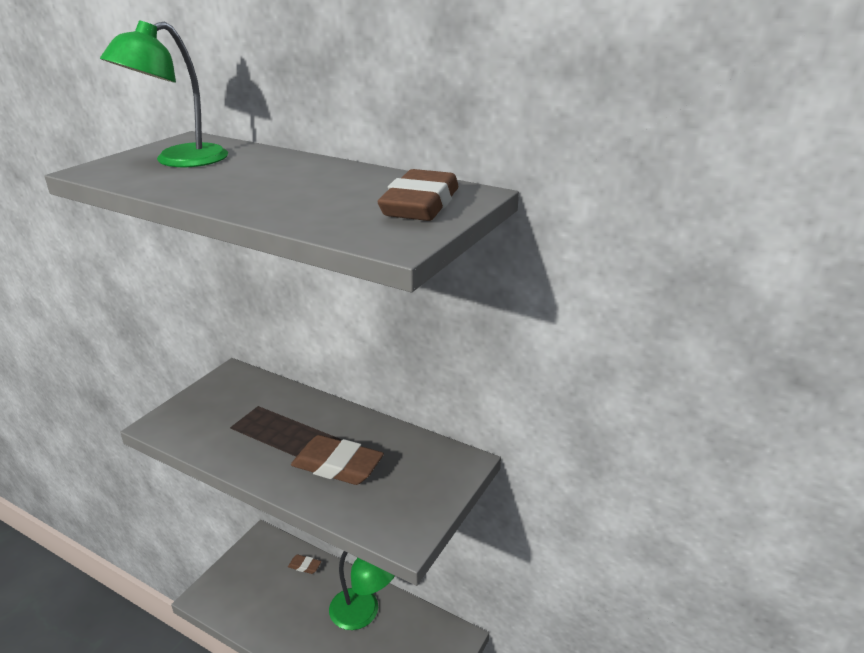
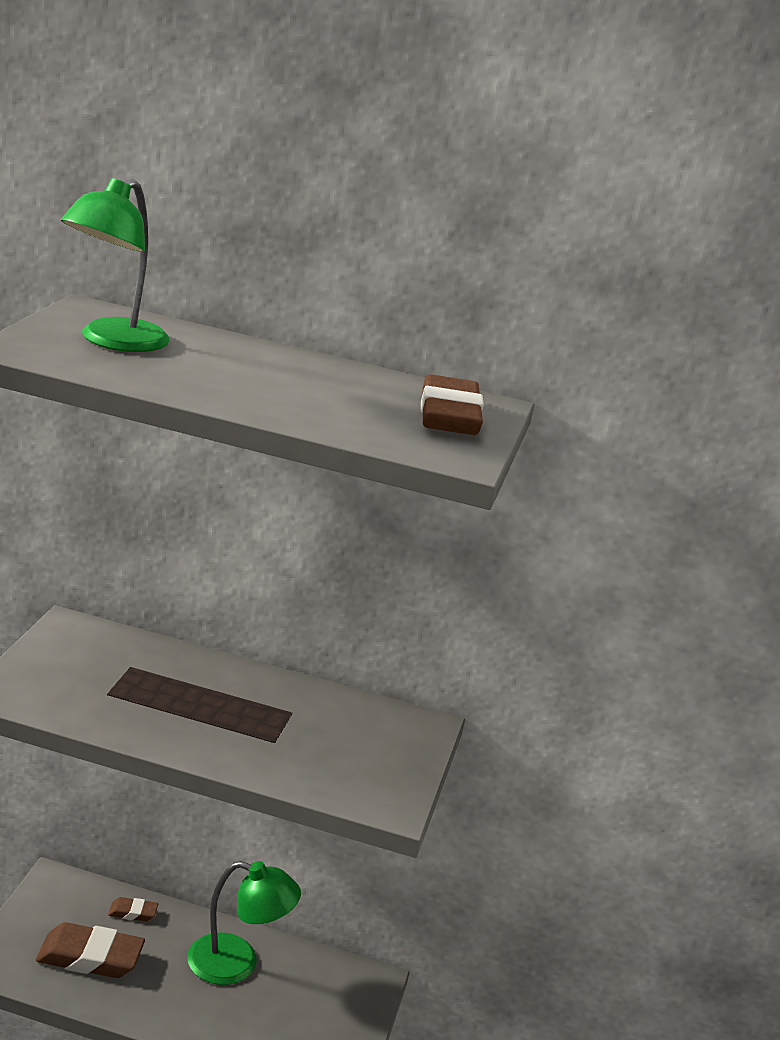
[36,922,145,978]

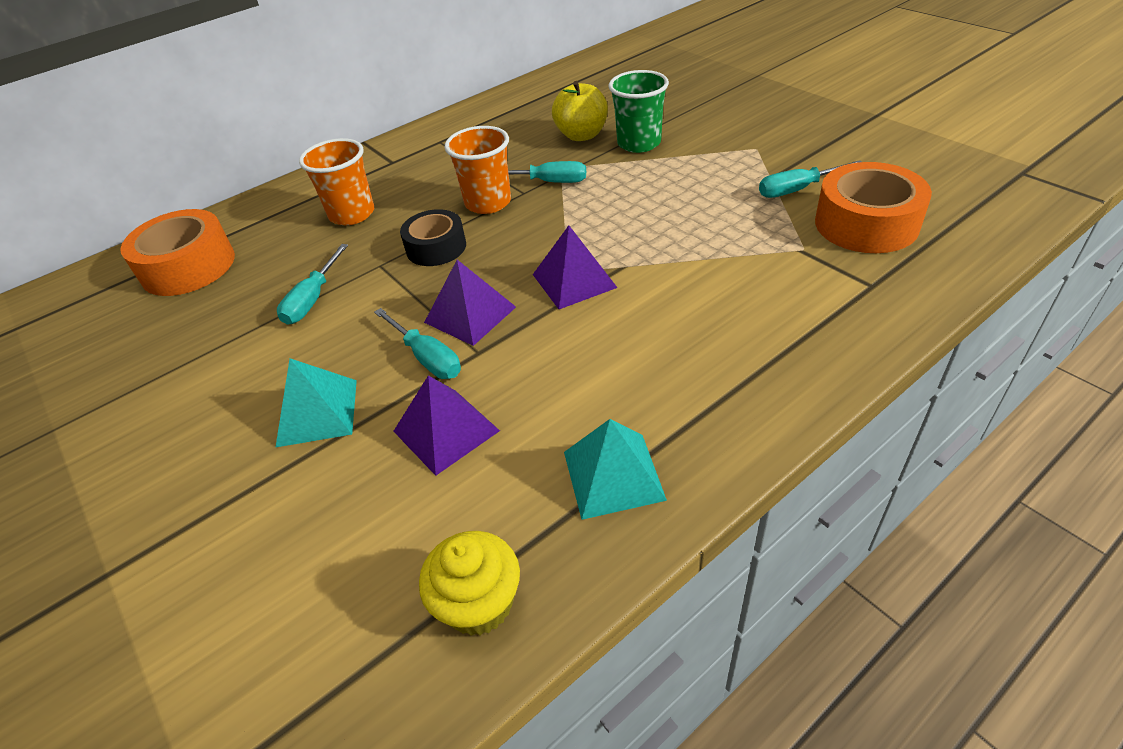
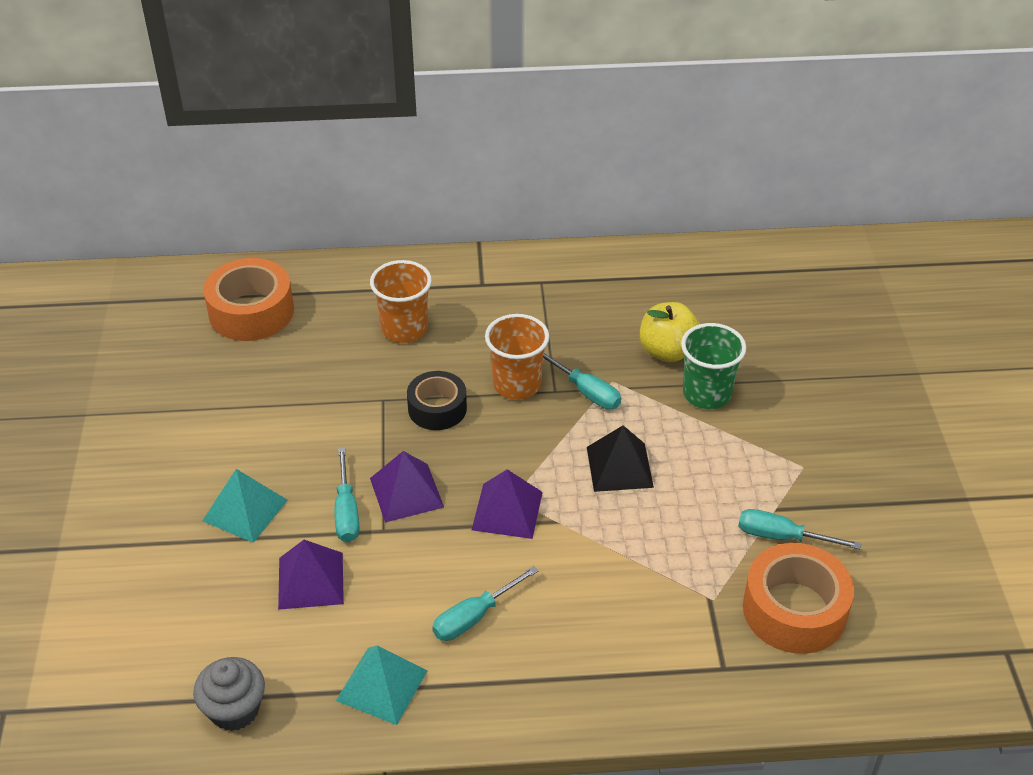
[193,657,265,731]
[432,566,538,641]
[587,426,654,492]

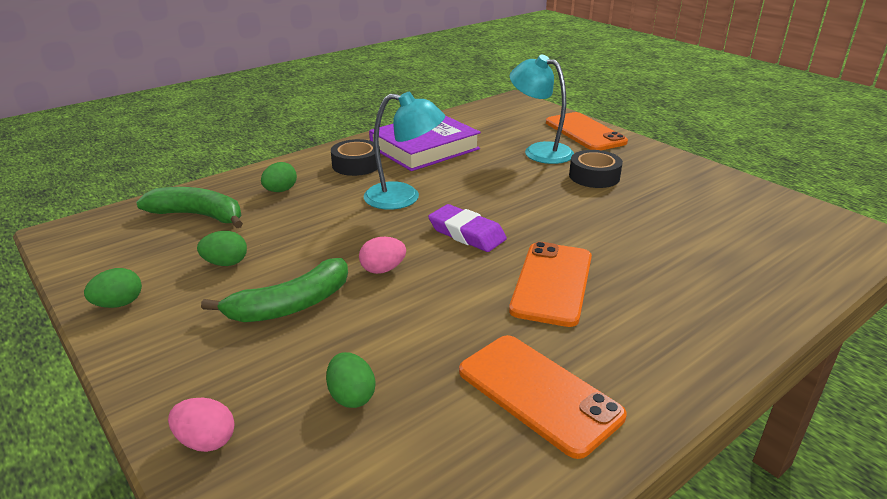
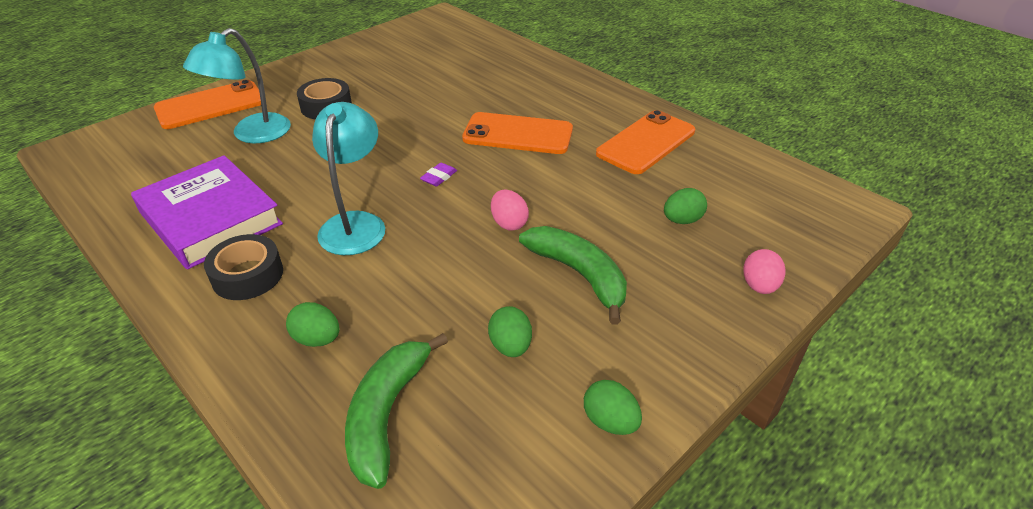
[420,163,457,187]

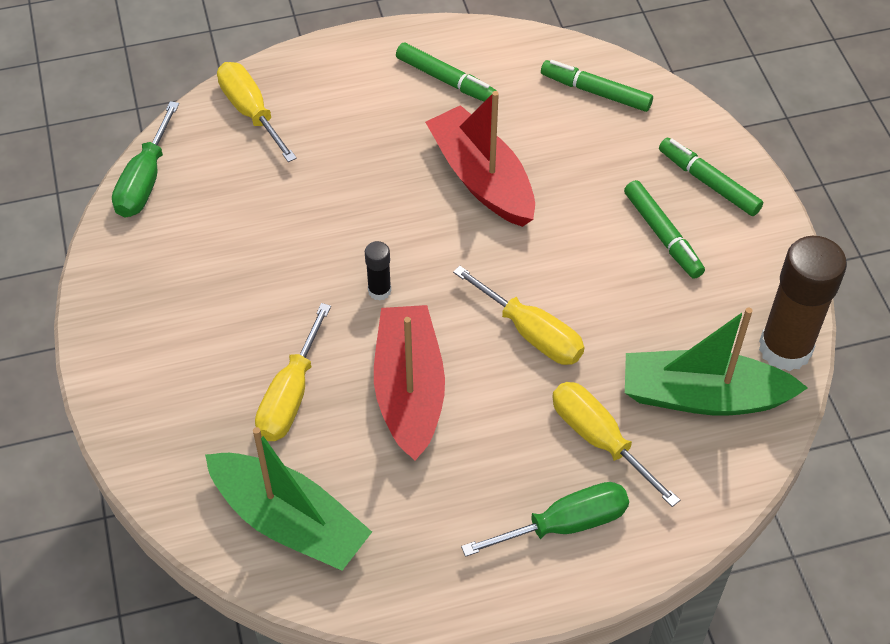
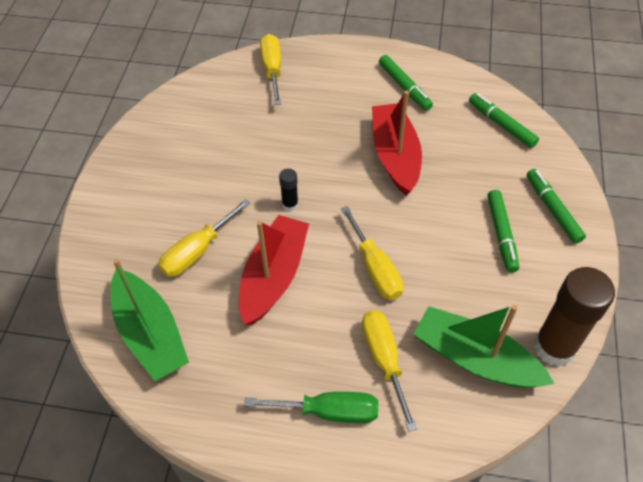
[112,101,179,217] (first image)

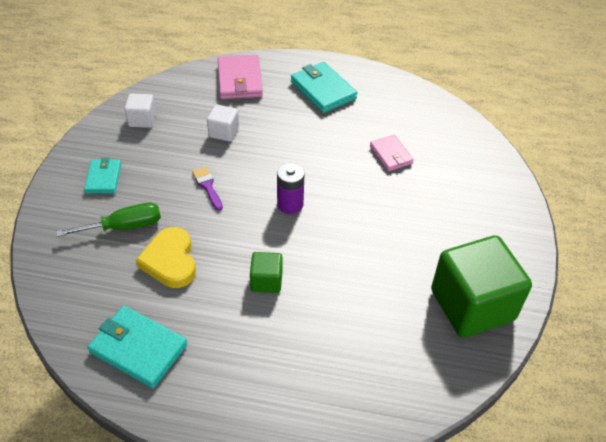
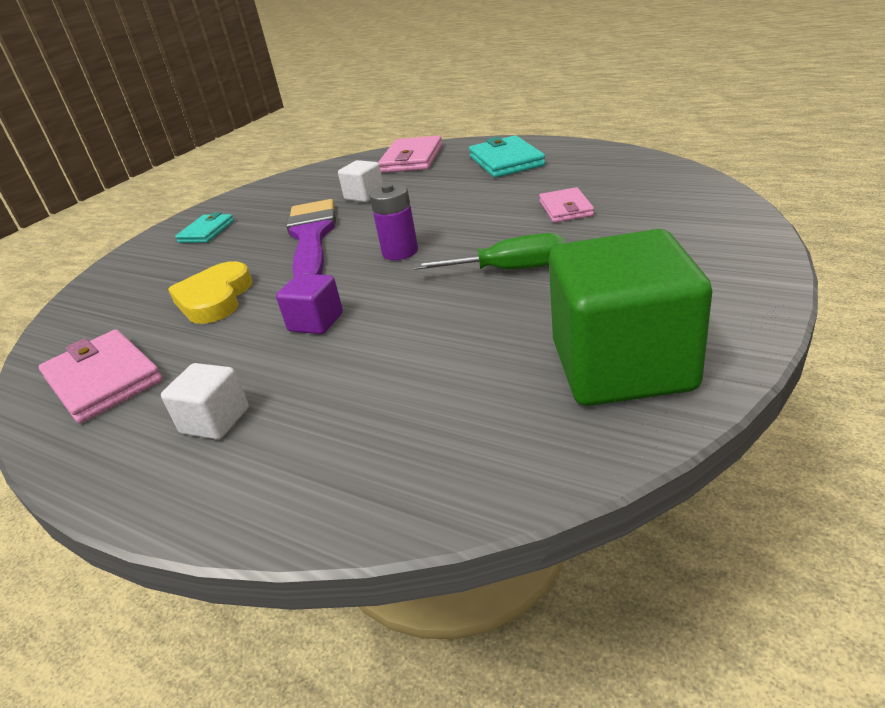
[39,329,163,424]
[161,363,249,440]
[276,274,343,334]
[286,199,336,277]
[413,233,565,270]

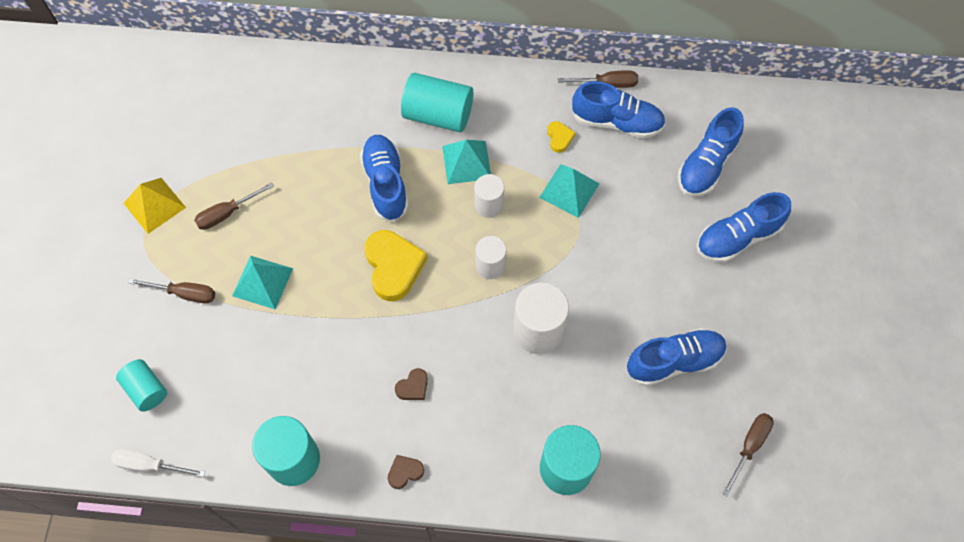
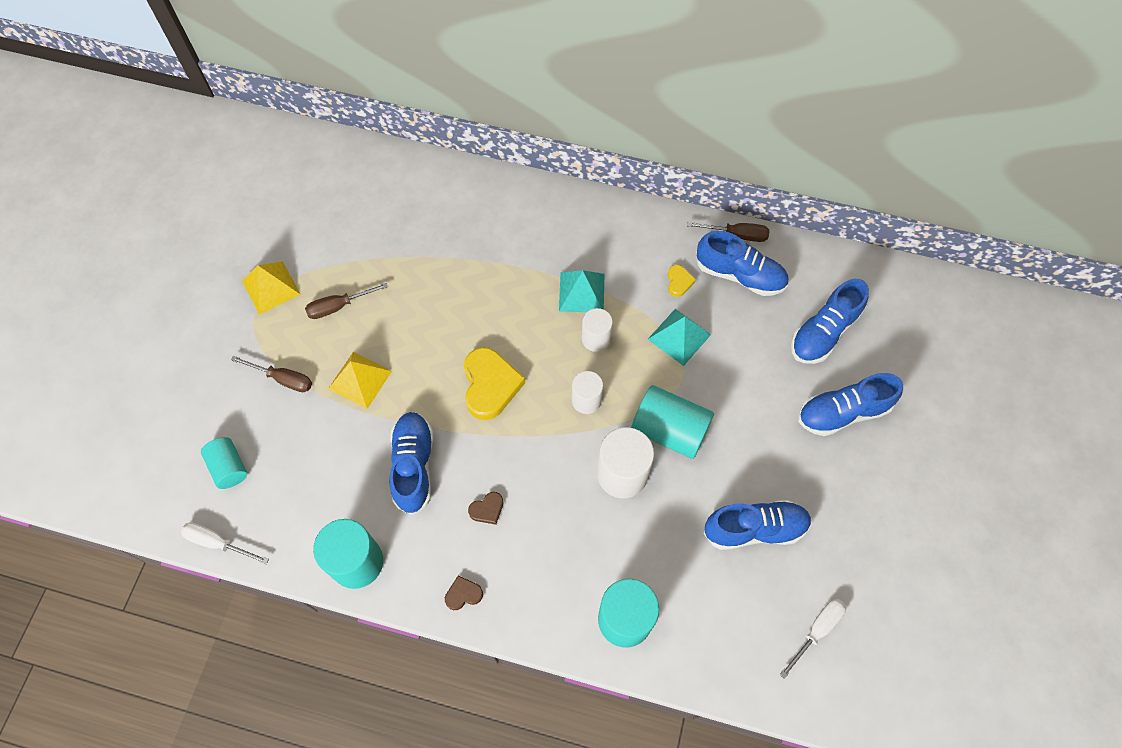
[328,352,392,409]
[389,412,433,515]
[631,385,714,459]
[780,599,846,679]

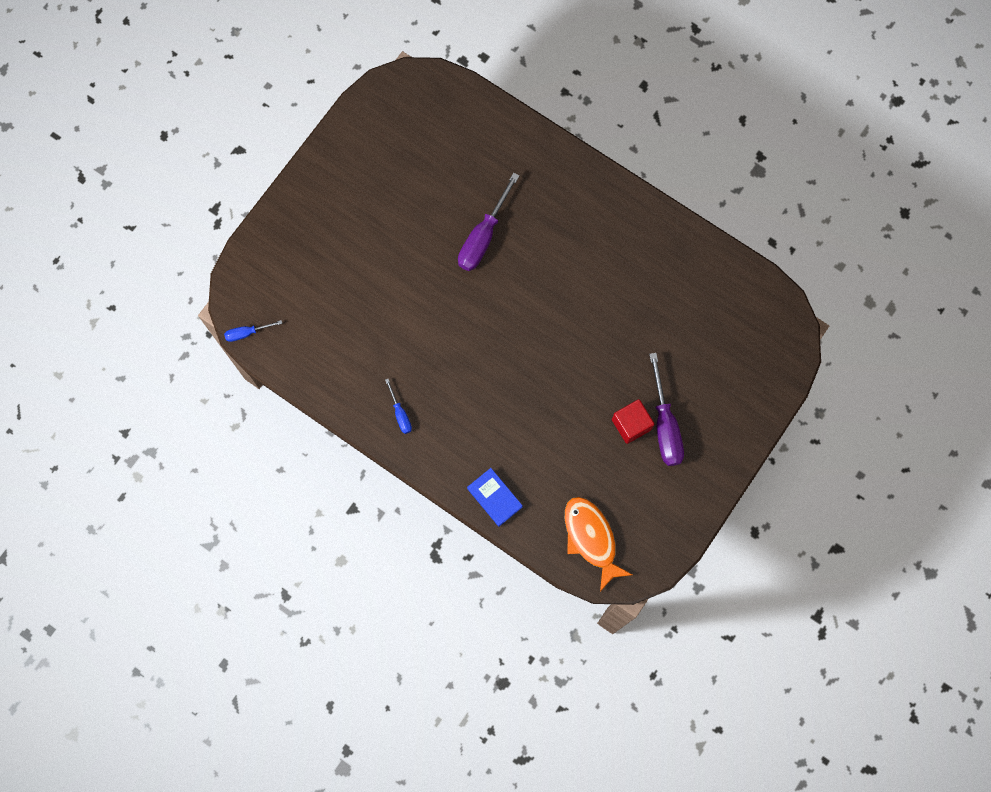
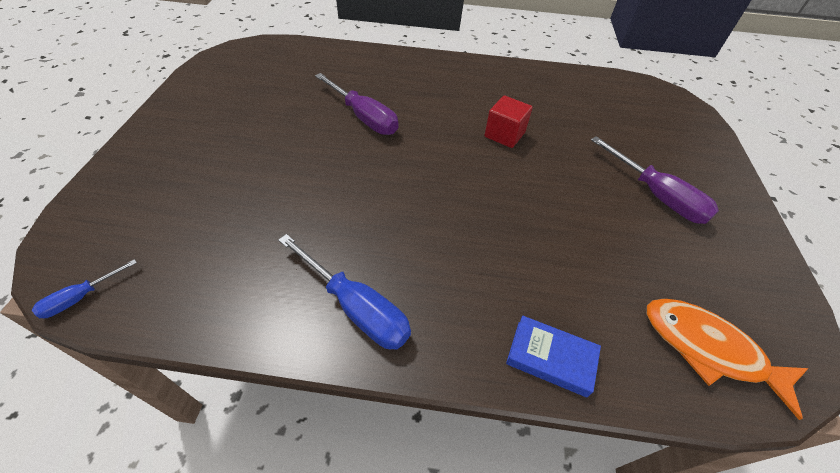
[278,234,411,350]
[315,73,398,135]
[485,96,533,148]

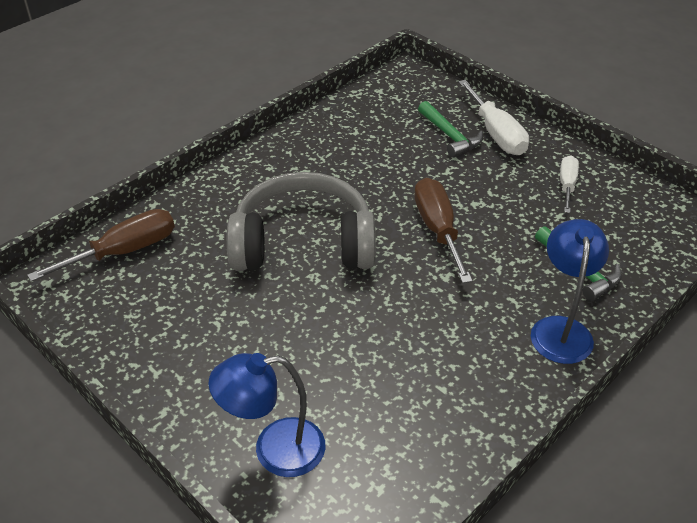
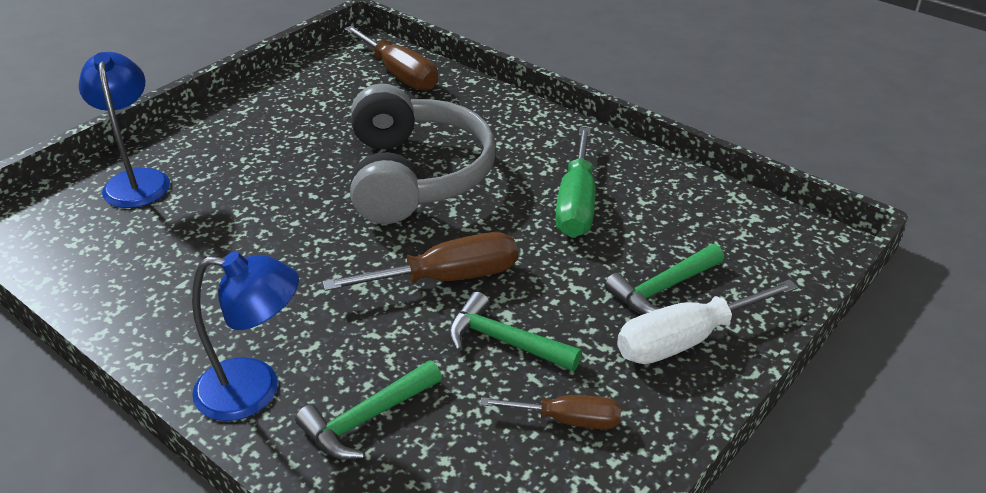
[448,292,582,371]
[480,395,621,429]
[555,127,595,238]

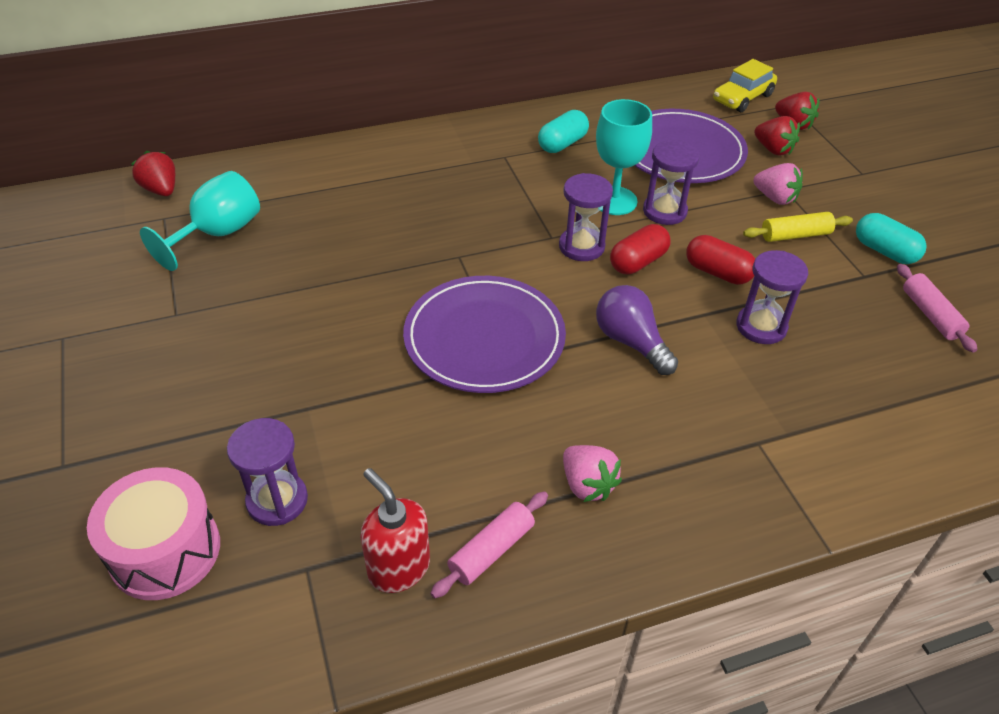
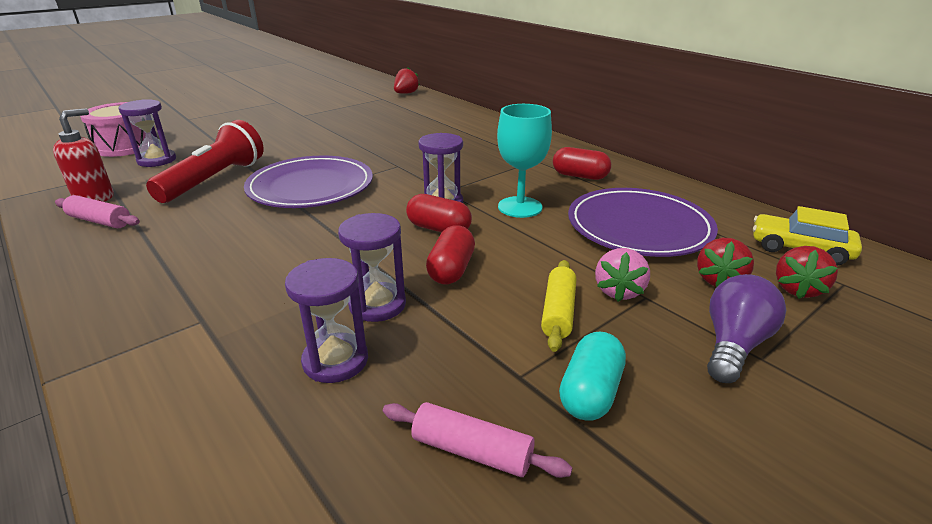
[146,120,264,203]
[285,258,368,383]
[383,402,572,478]
[541,260,576,352]
[553,147,611,180]
[707,274,786,383]
[140,171,260,271] (first image)
[563,445,622,502] (first image)

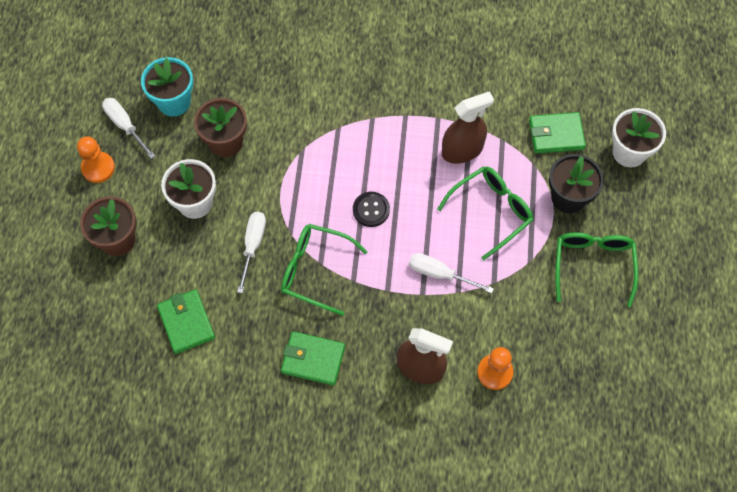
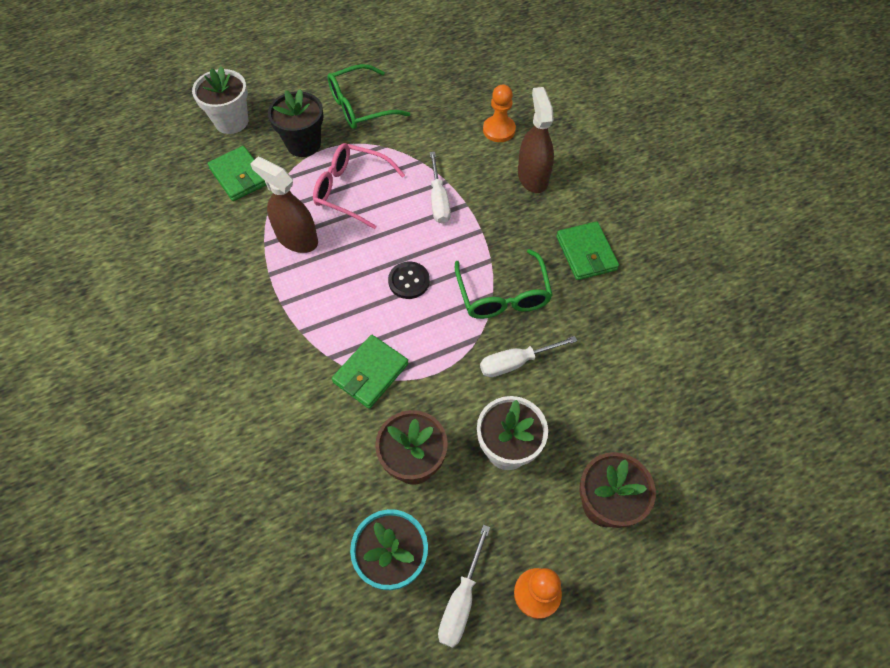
[313,143,405,229]
[332,335,409,409]

